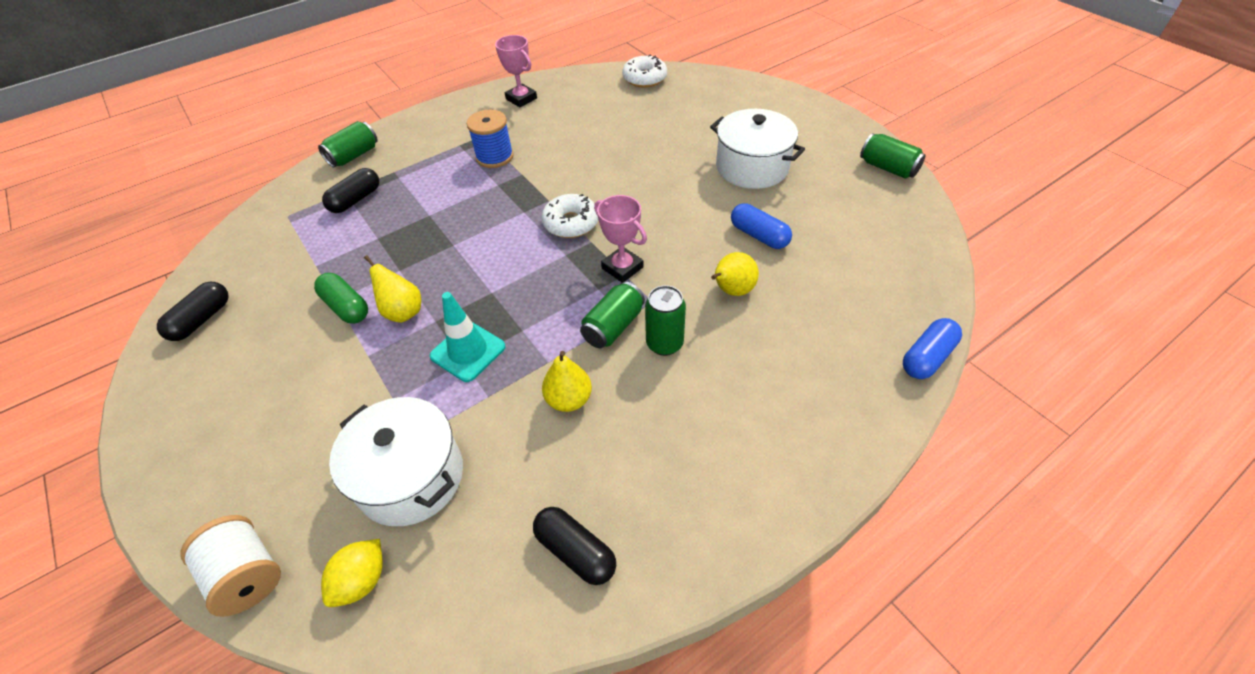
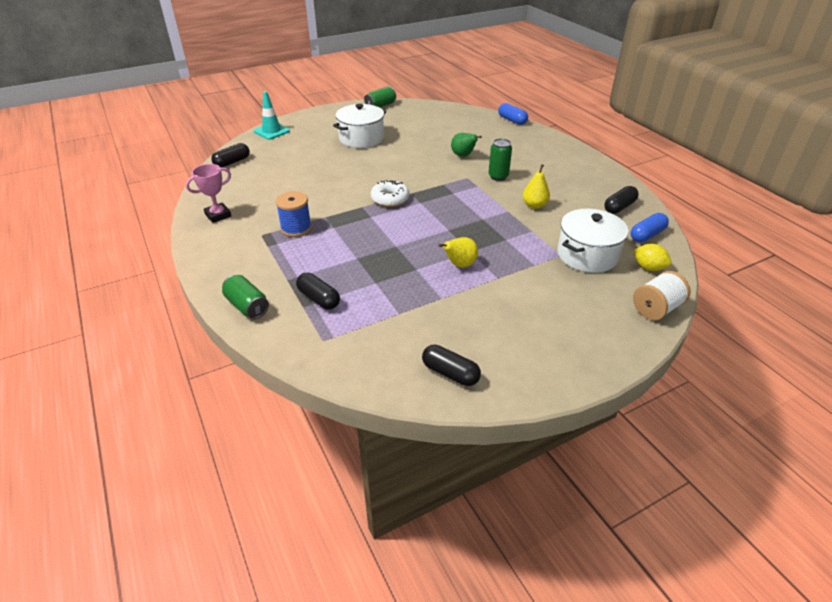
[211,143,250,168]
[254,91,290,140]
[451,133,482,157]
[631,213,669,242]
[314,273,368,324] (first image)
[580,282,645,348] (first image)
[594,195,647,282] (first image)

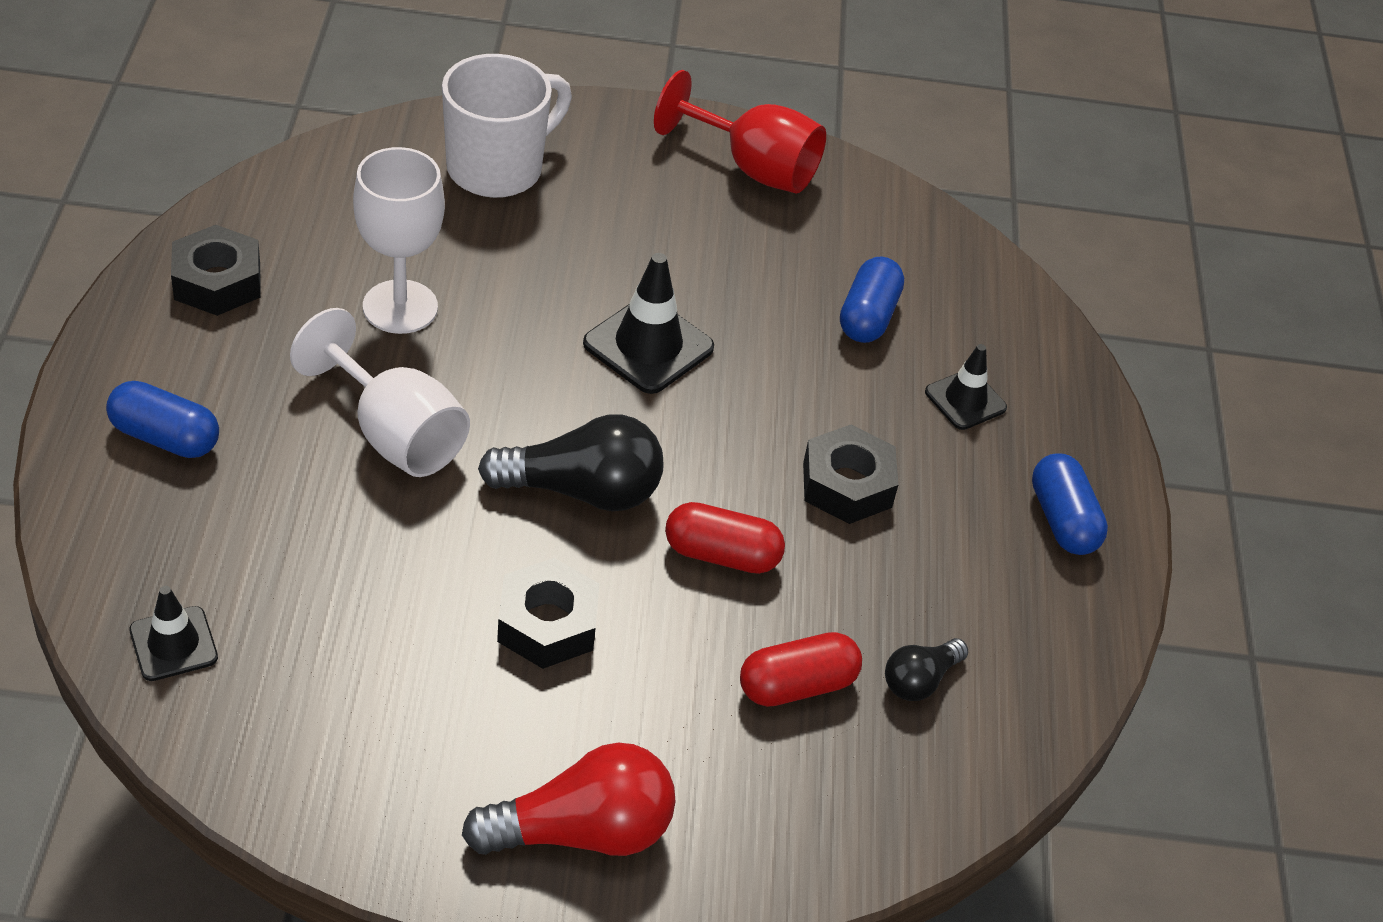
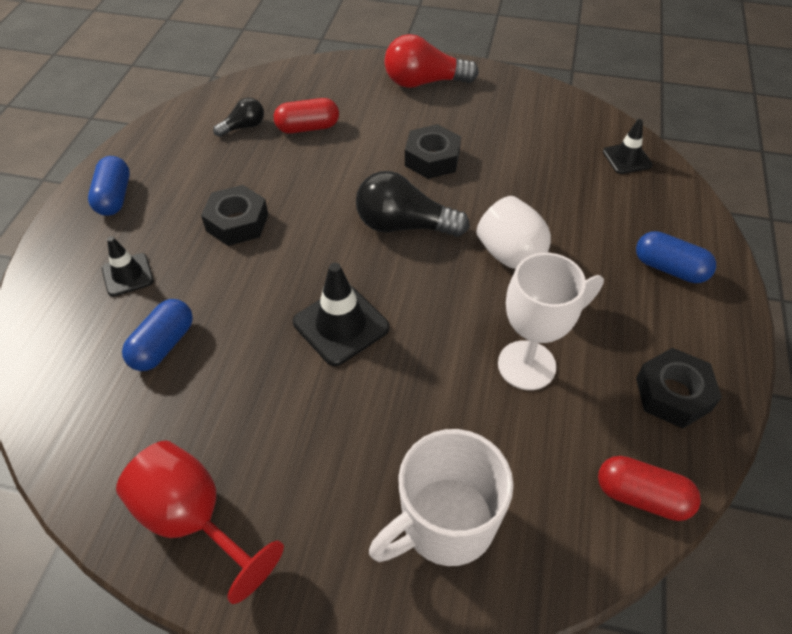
[598,456,701,521]

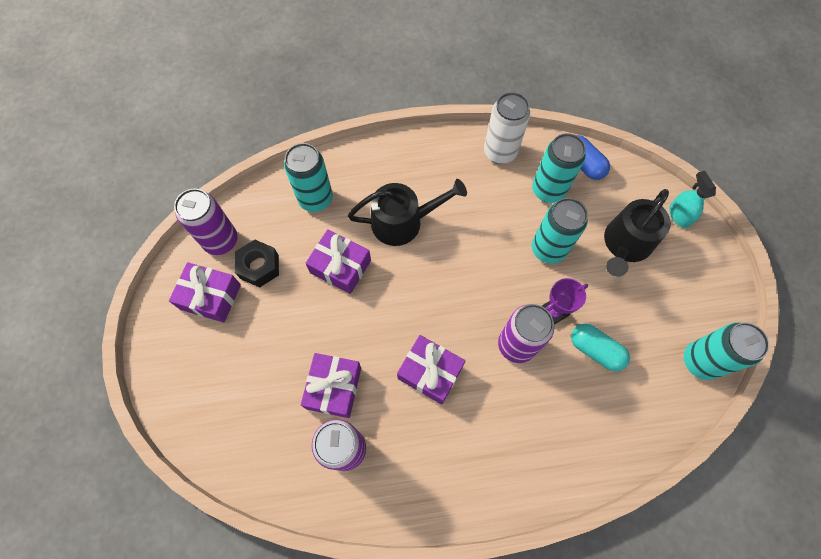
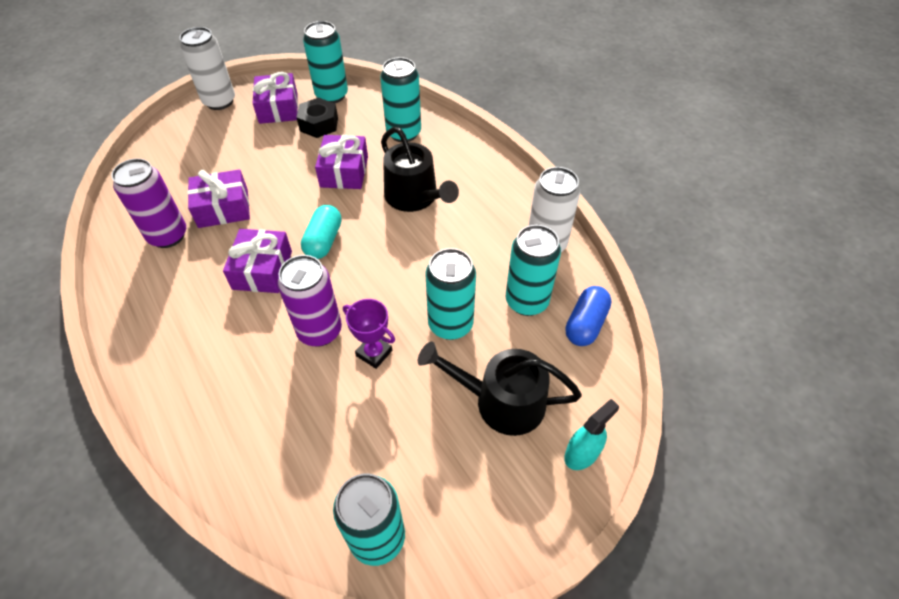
[179,27,235,110]
[301,205,341,259]
[303,21,348,103]

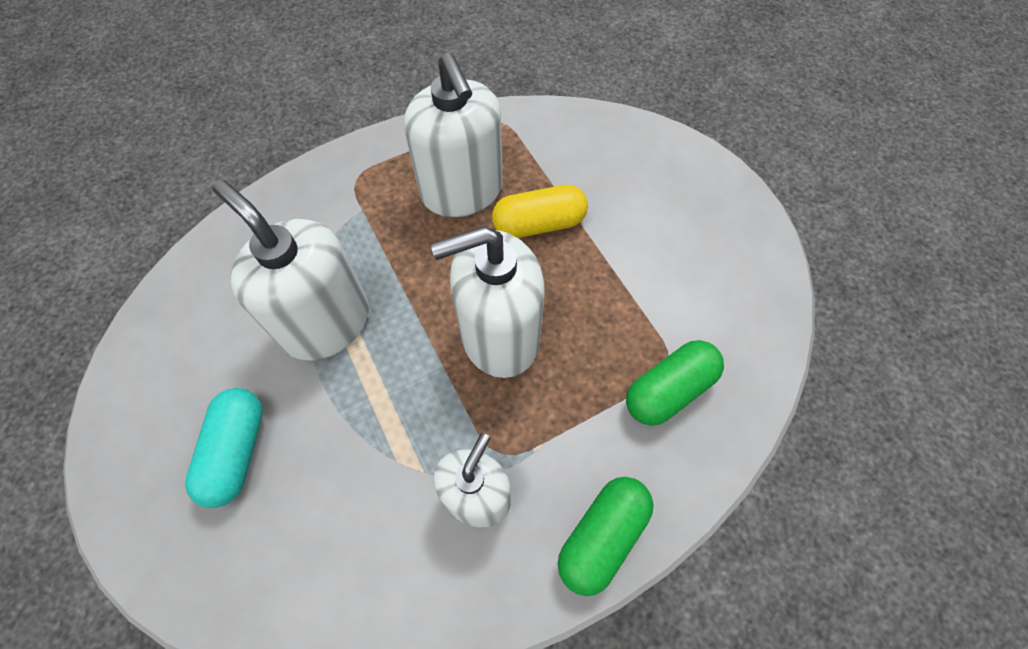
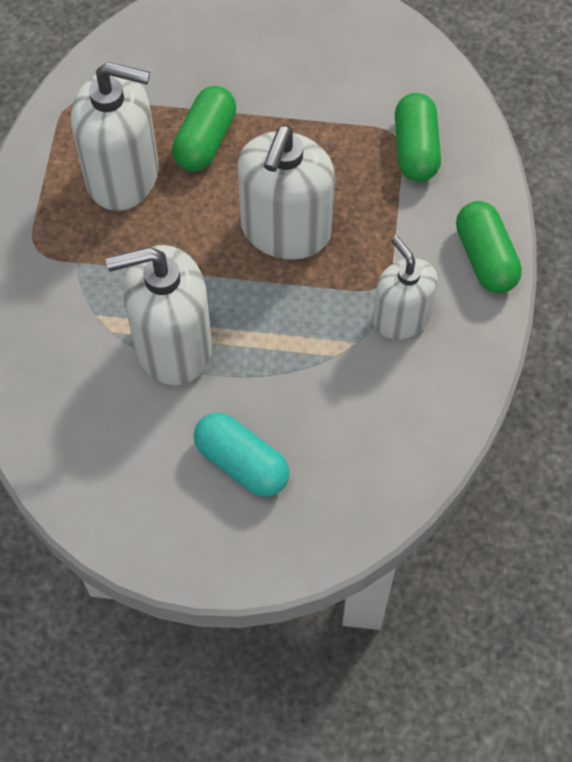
[172,86,236,172]

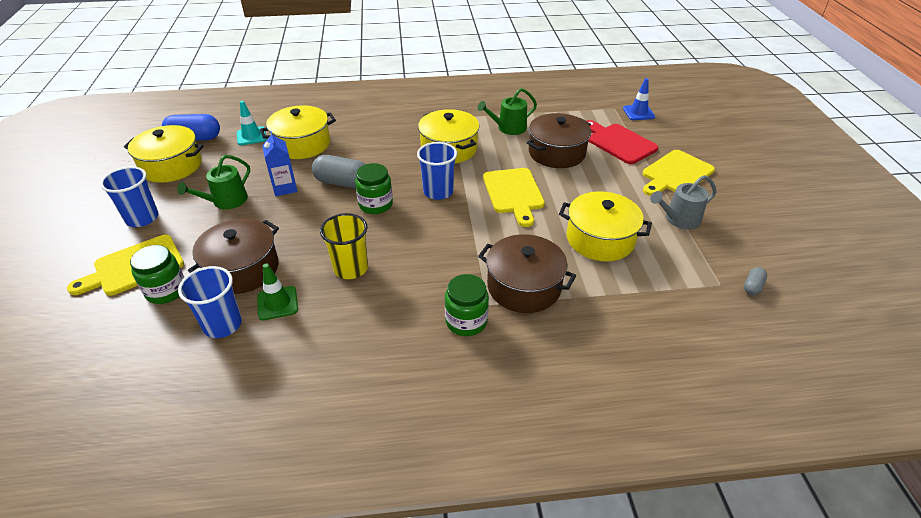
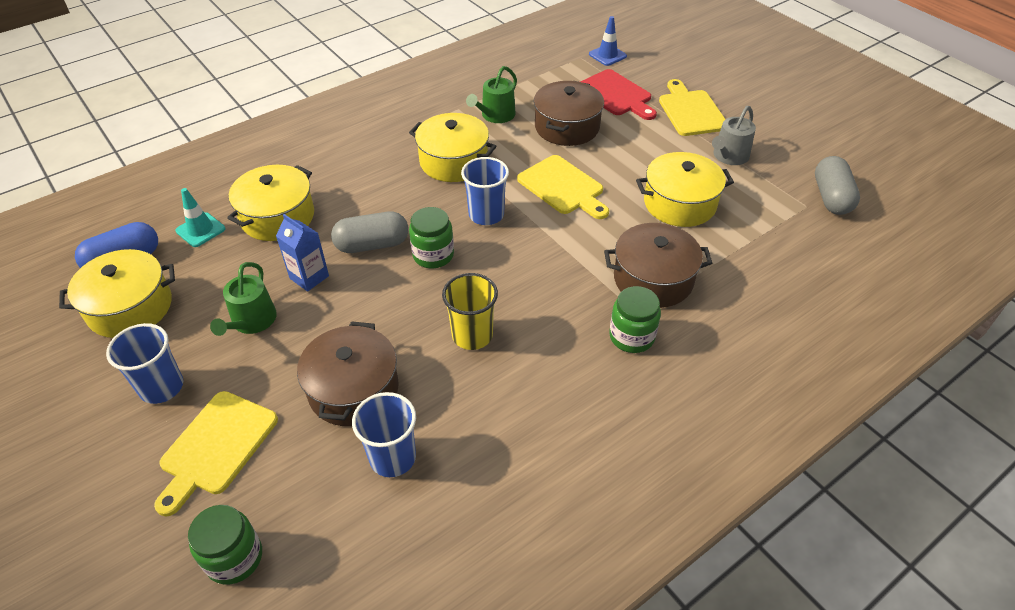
[188,505,262,585]
[580,69,657,120]
[659,79,725,136]
[815,156,860,215]
[257,263,298,320] (first image)

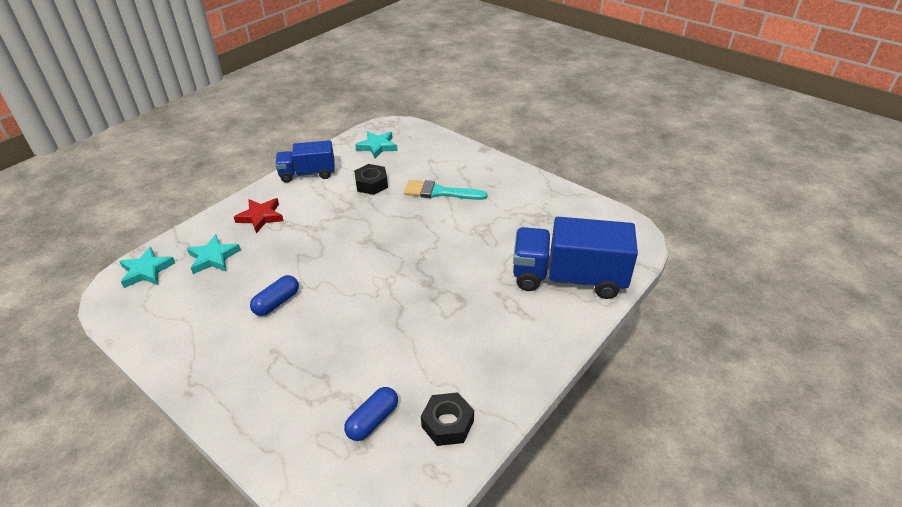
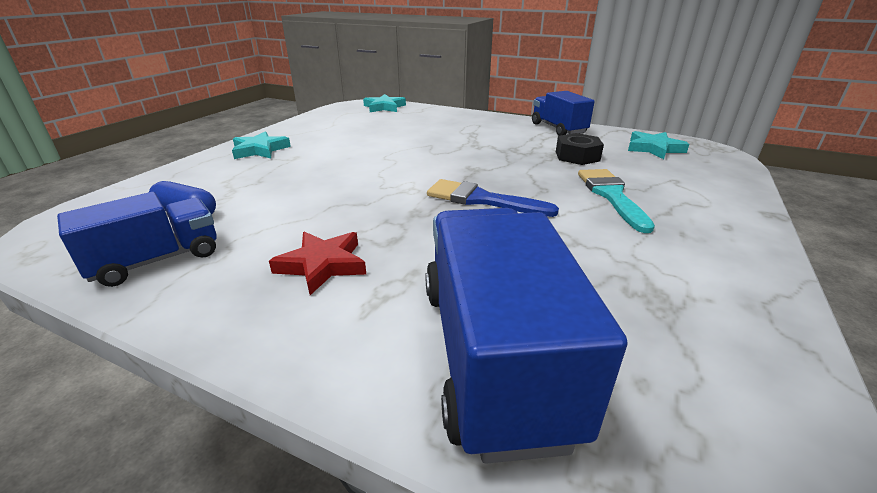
[57,192,217,287]
[232,131,291,159]
[269,232,366,295]
[427,179,559,217]
[250,275,299,316] (first image)

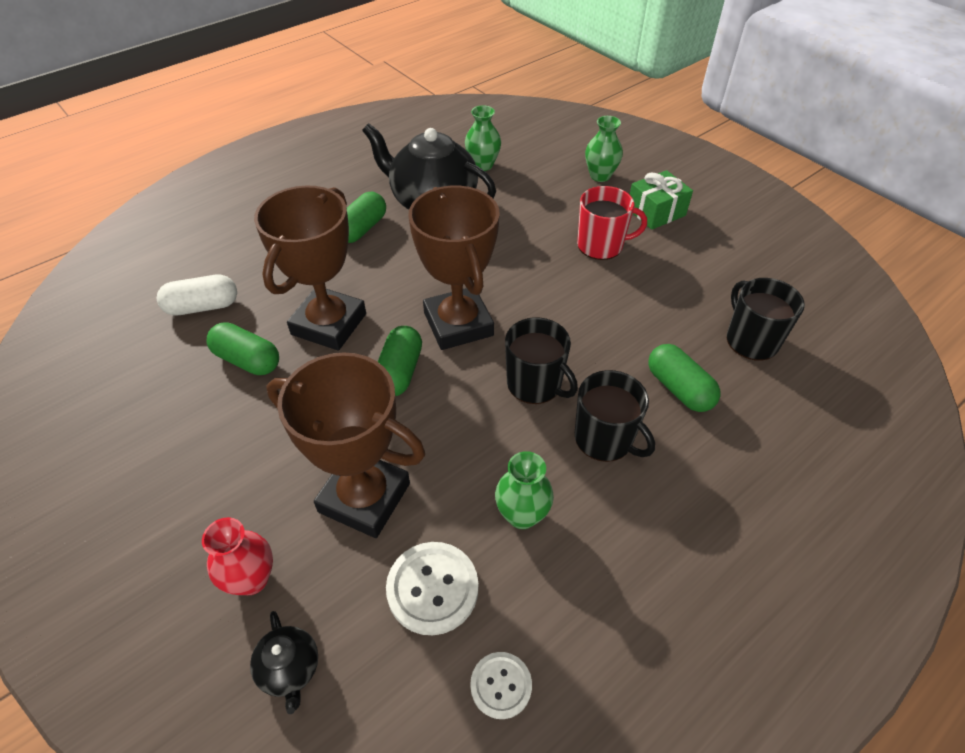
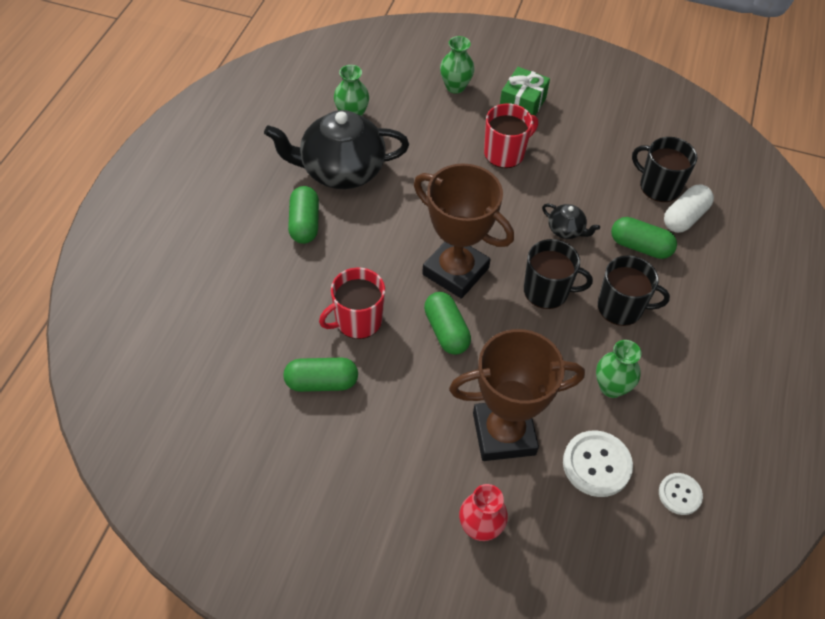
[319,267,385,339]
[542,204,600,239]
[664,184,714,233]

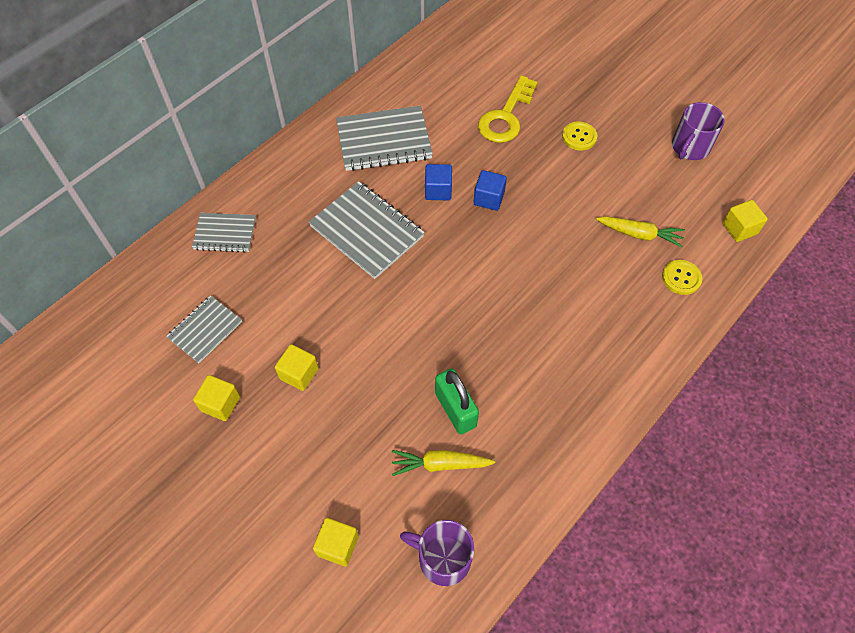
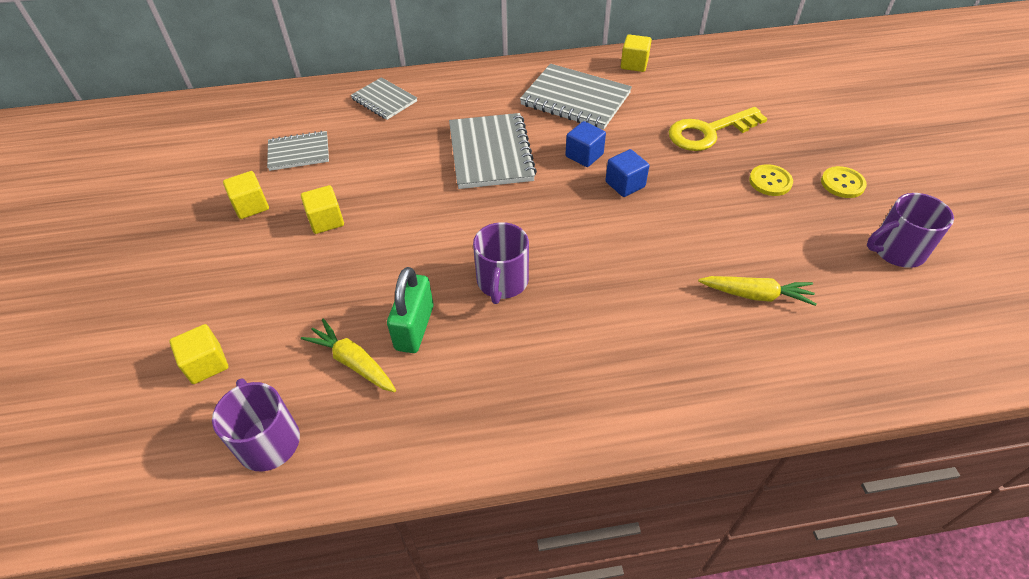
[473,222,529,304]
[621,34,652,72]
[698,276,816,306]
[821,166,867,198]

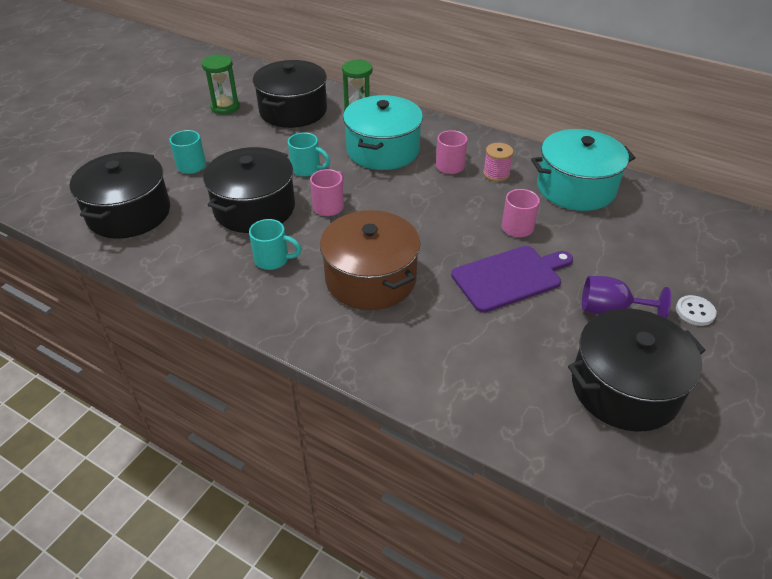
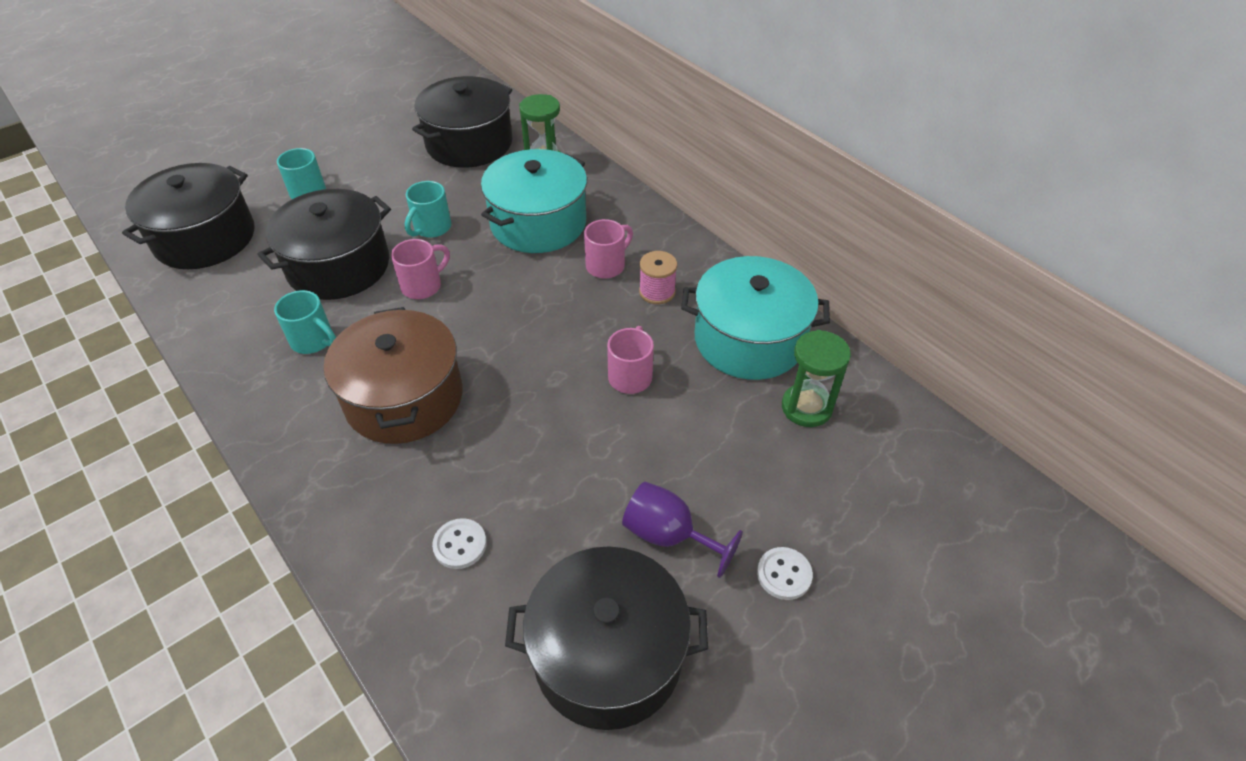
[405,181,451,238]
[432,518,487,569]
[782,330,851,427]
[451,246,573,313] (first image)

